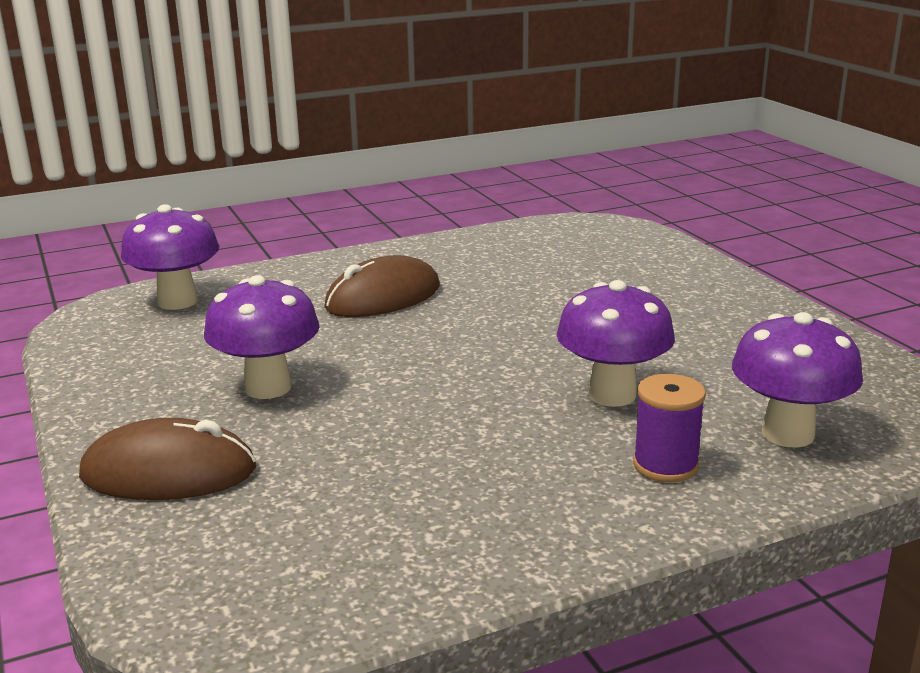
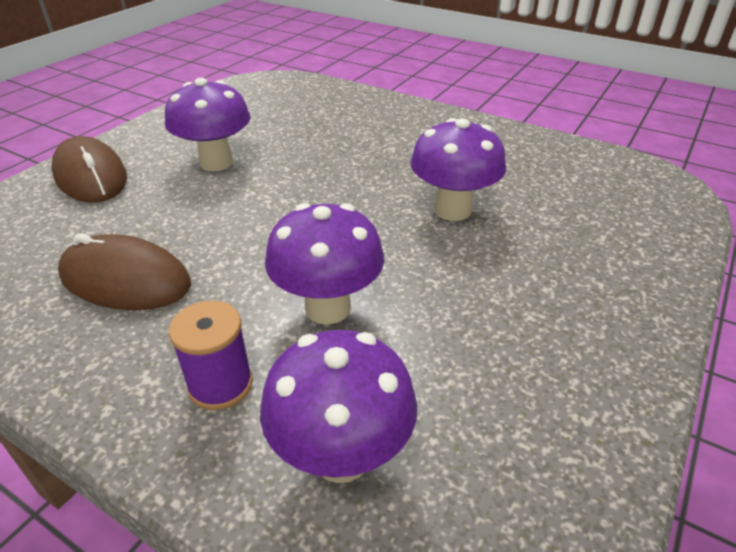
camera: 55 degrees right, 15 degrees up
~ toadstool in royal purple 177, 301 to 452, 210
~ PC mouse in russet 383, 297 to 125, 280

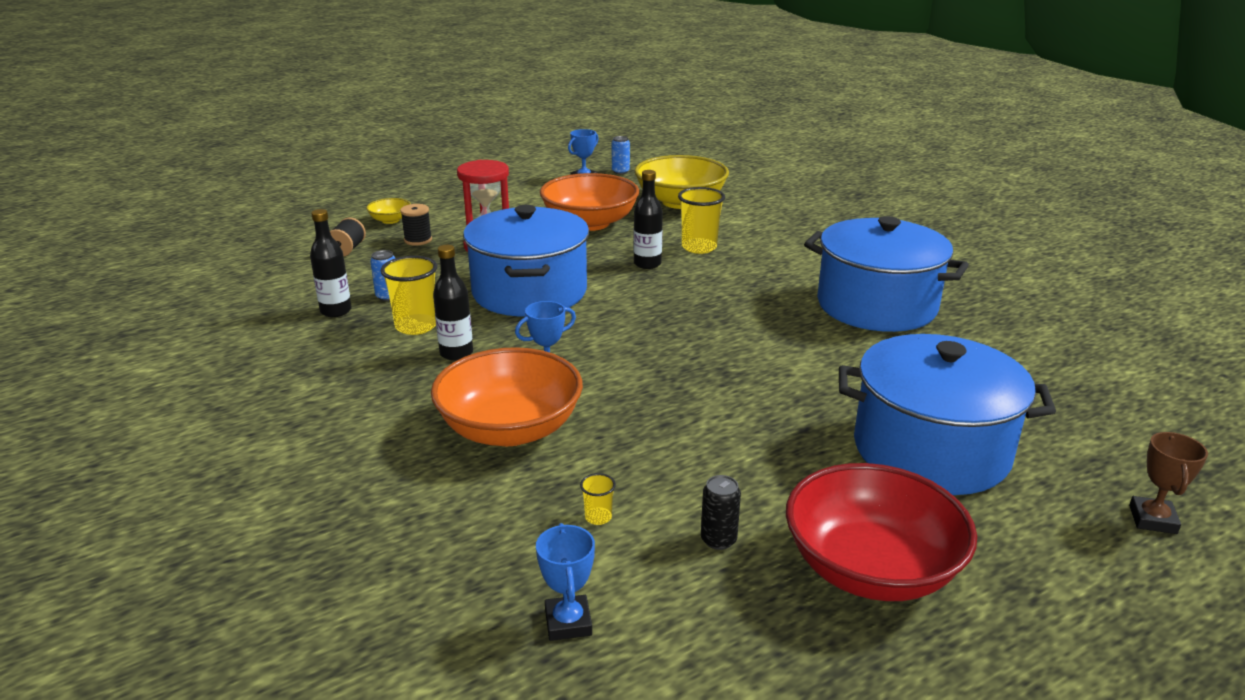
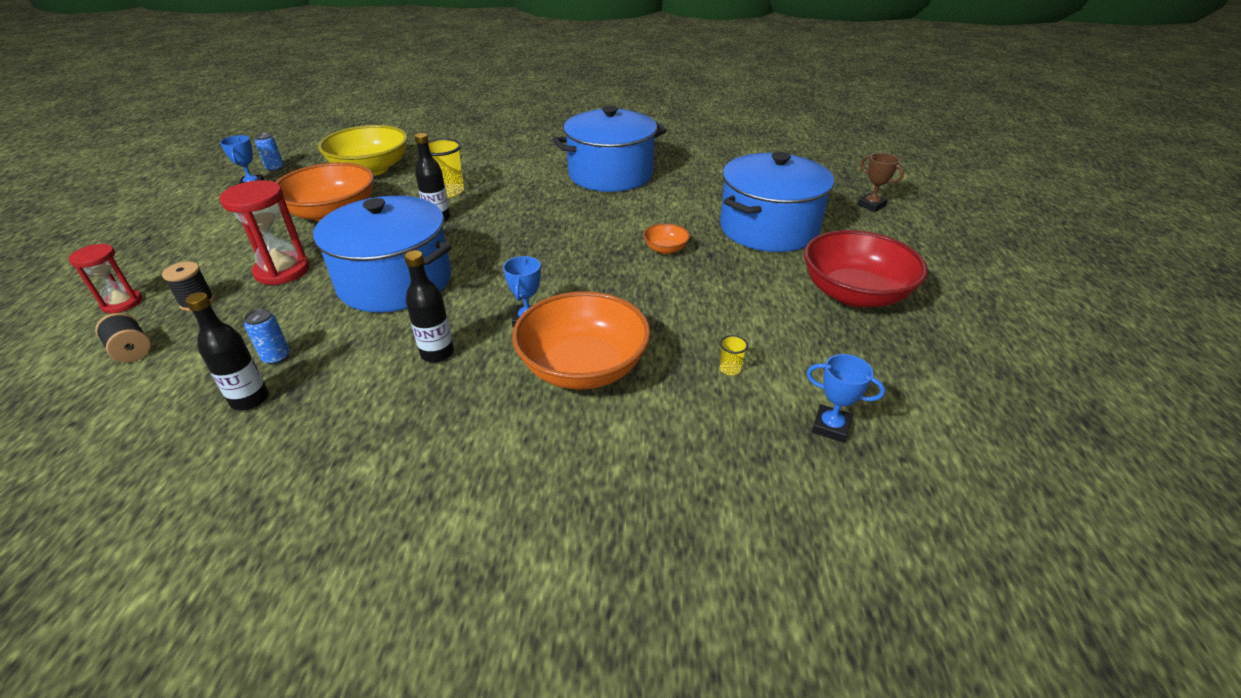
camera: 55 degrees left, 10 degrees up
- tumbler in bright yellow 416, 326
- tin in ebony 718, 540
+ deep dish in orange 665, 249
~ deep dish in bright yellow 390, 220 to sandglass in red 122, 303

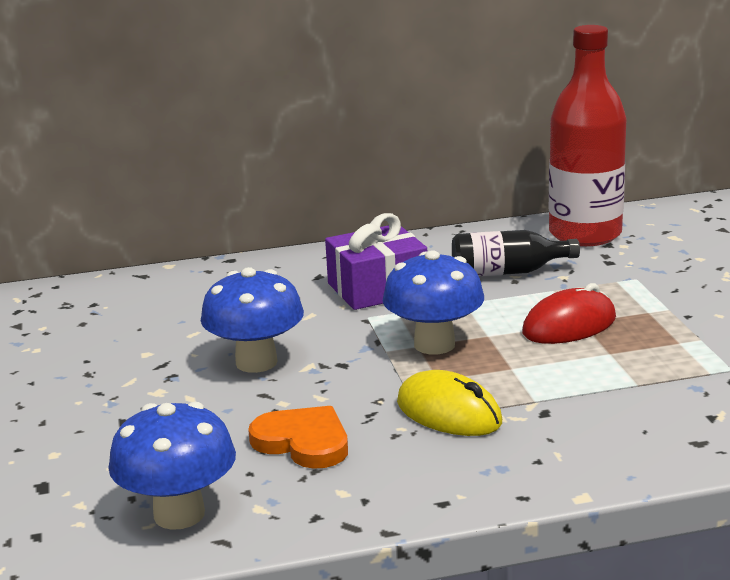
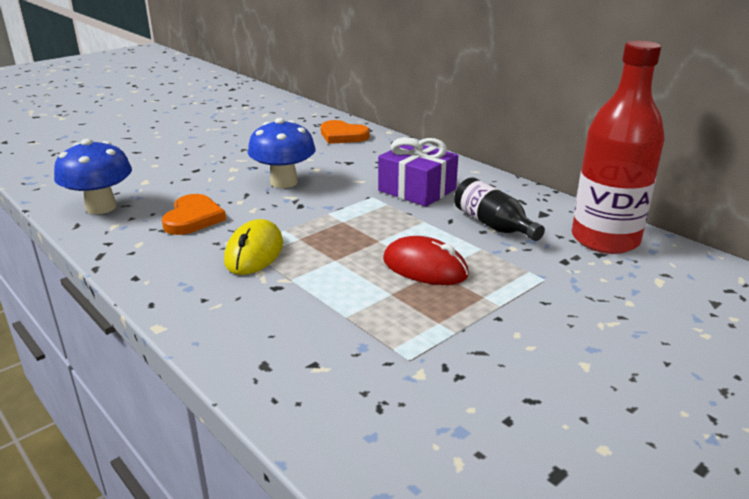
camera: 60 degrees right, 5 degrees up
- toadstool in royal blue 434, 345
+ heart shape in orange 342, 135

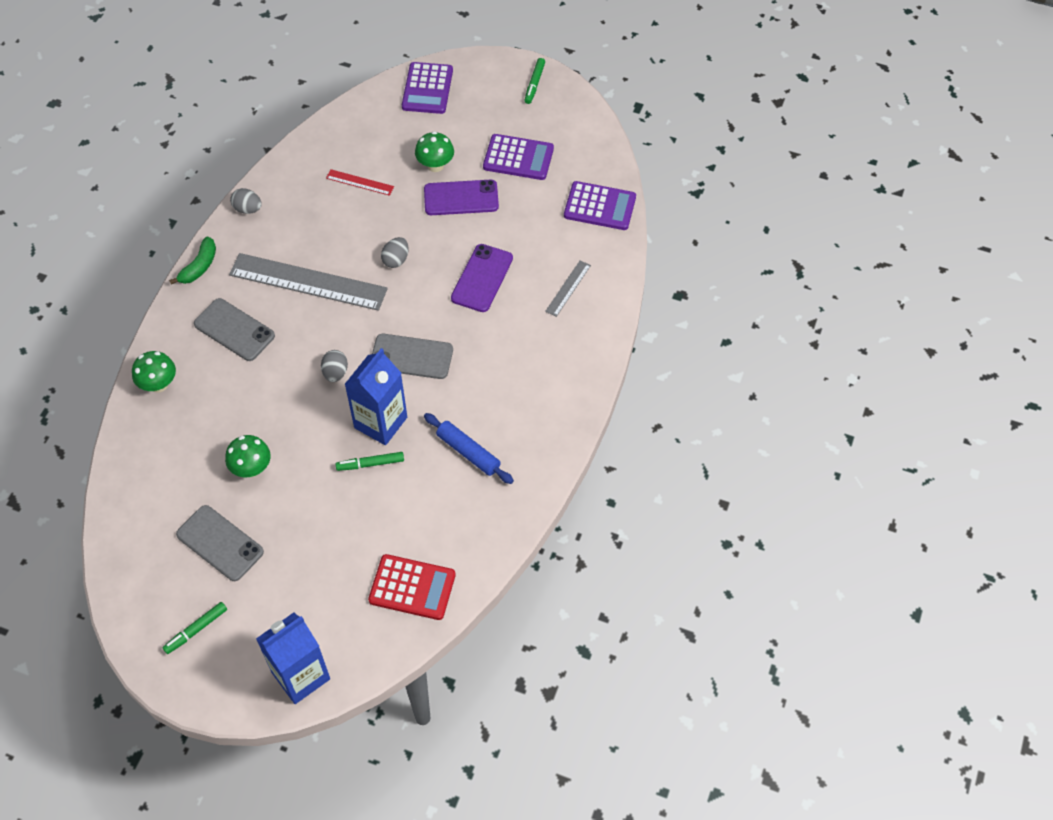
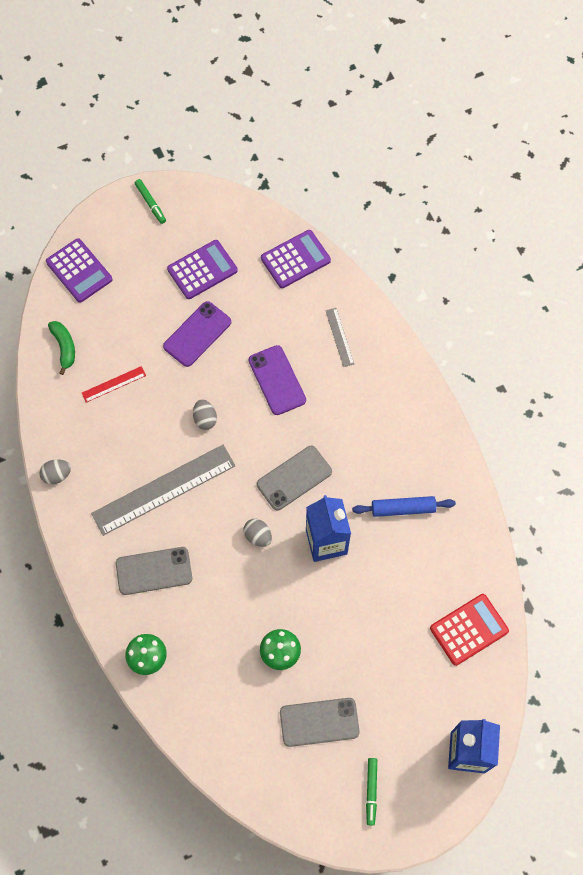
camera: 45 degrees left, 10 degrees up
- felt pen in emerald 370, 464
- toadstool in emerald 435, 165
~ banana fruit in emerald 199, 267 to 64, 347

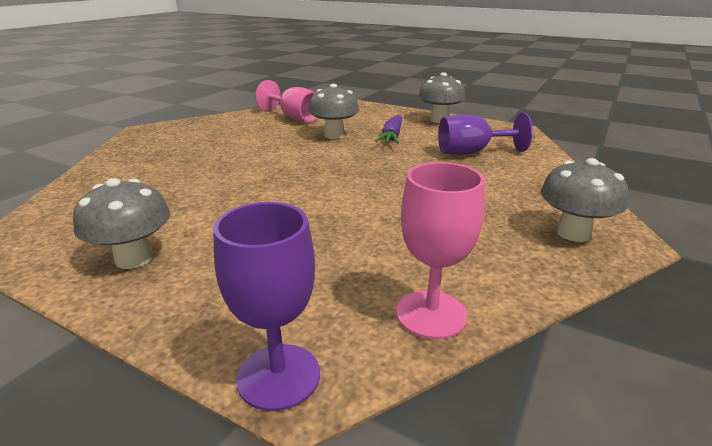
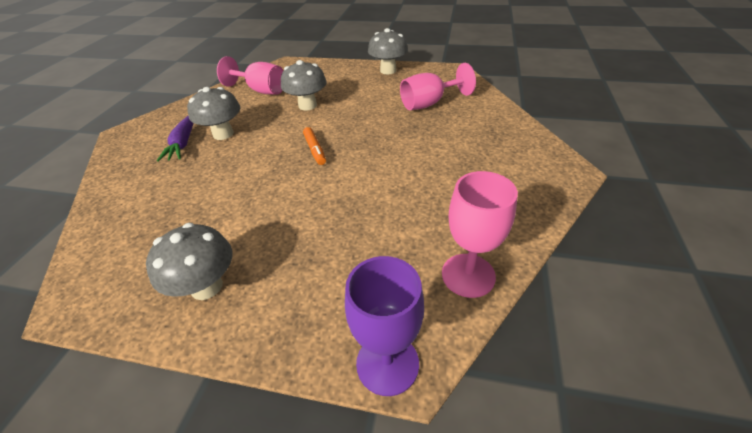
camera: 15 degrees left, 15 degrees up
+ felt pen in orange 315, 150
~ root vegetable in royal purple 391, 137 to 183, 144
~ toadstool in ash-grey 573, 233 to 223, 134
~ chalice in royal purple 471, 152 to chalice in pink 429, 103

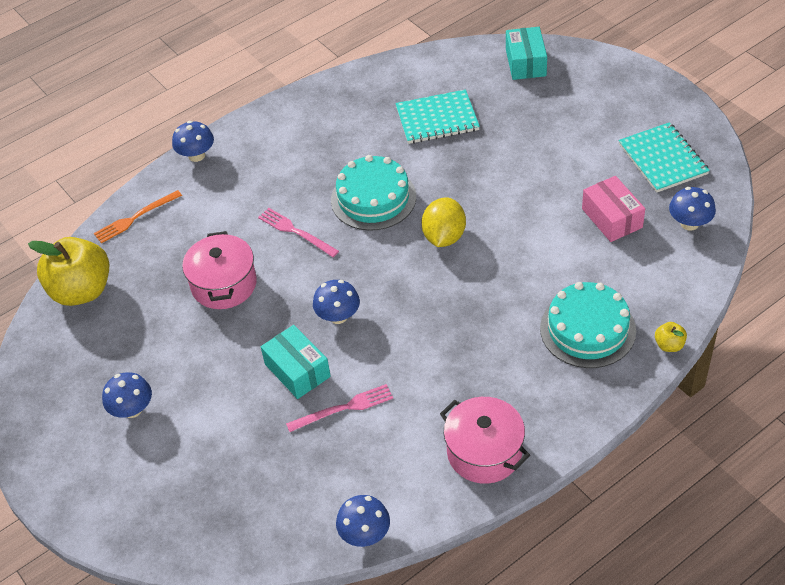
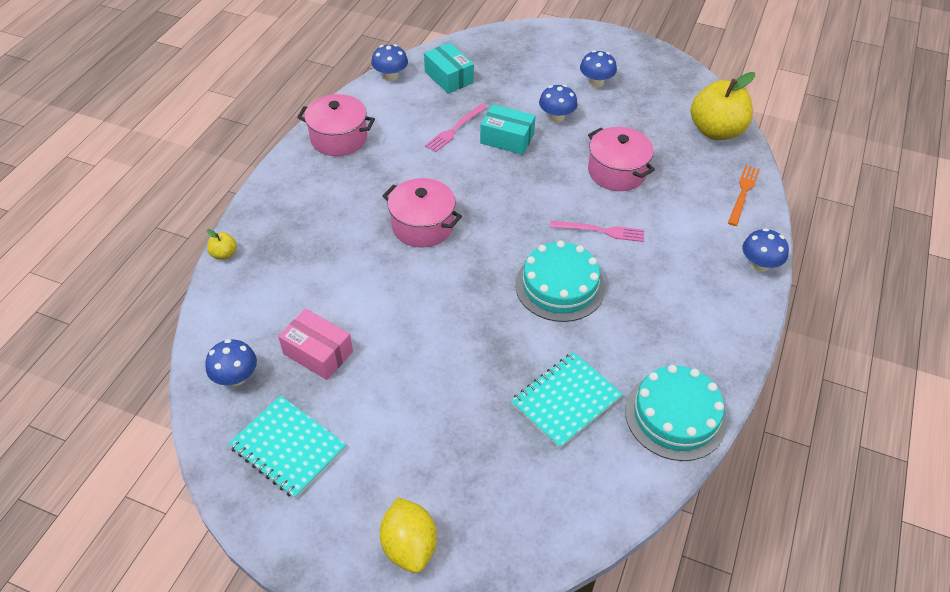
camera: 145 degrees right, 0 degrees up
+ pot in pink 422, 225
~ toadstool in royal blue 338, 316 to 556, 117
~ citrus fruit in bright yellow 444, 237 to 409, 546
~ parcel in aqua 525, 63 to 449, 77
~ cake in aqua 587, 329 to 675, 416

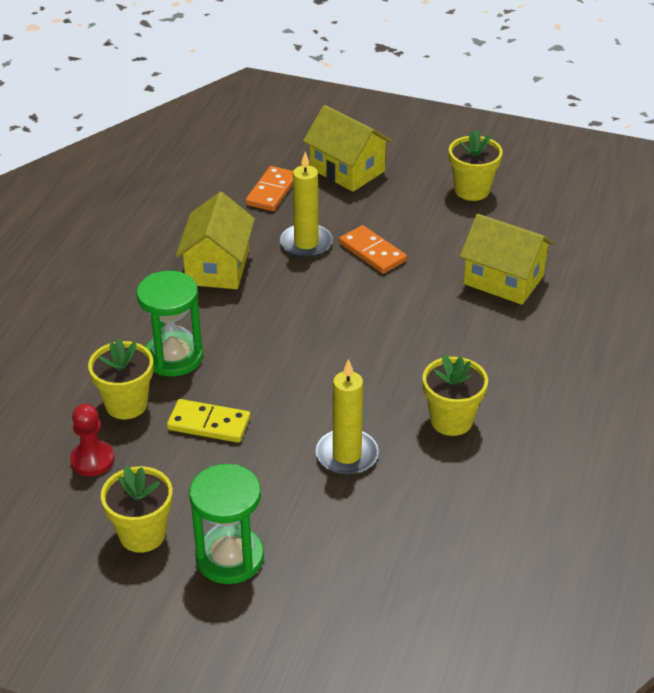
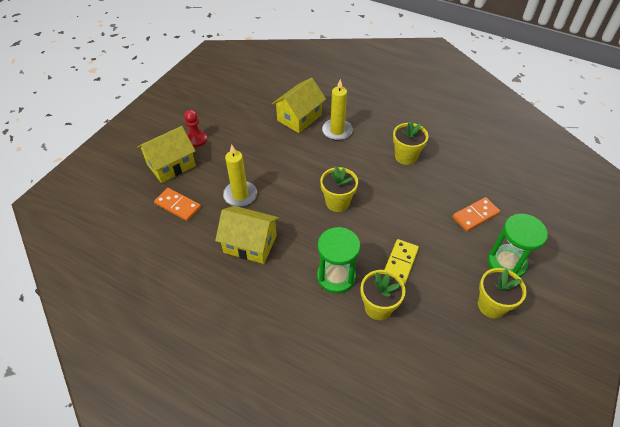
camera: 80 degrees left, 10 degrees up
~ game pawn in red 92, 460 to 196, 139
~ pillar candle in bright yellow 347, 455 to 337, 131
~ domino in orange 372, 252 to 475, 215
~ potted plant in bright yellow 472, 190 to 337, 202

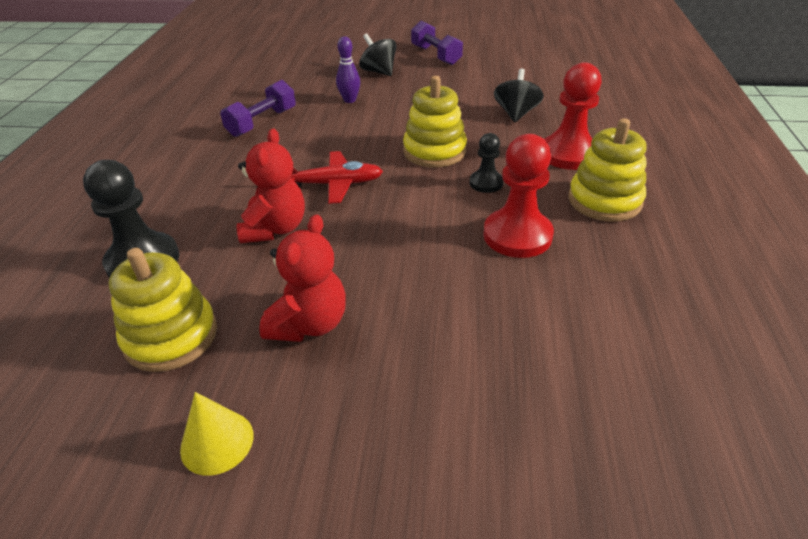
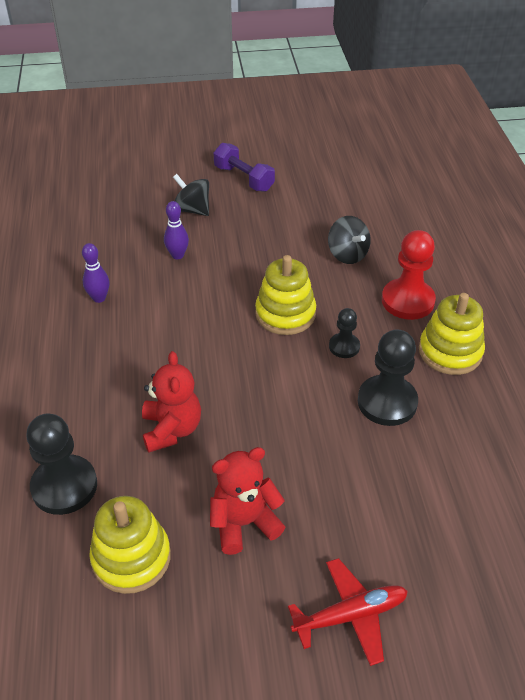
camera: 15 degrees left, 5 degrees up
- cone shape in bright yellow 217, 442
~ plane in red 334, 184 to 350, 615
~ hand weight in royal purple 262, 122 to bowling pin in royal purple 99, 298
~ game pawn in red 517, 235 to game pawn in ebony 387, 402
~ teddy bear in red 309, 324 = 244, 523 120 degrees counterclockwise
~ spinning top in ebony 516, 114 = 347, 254 150 degrees clockwise

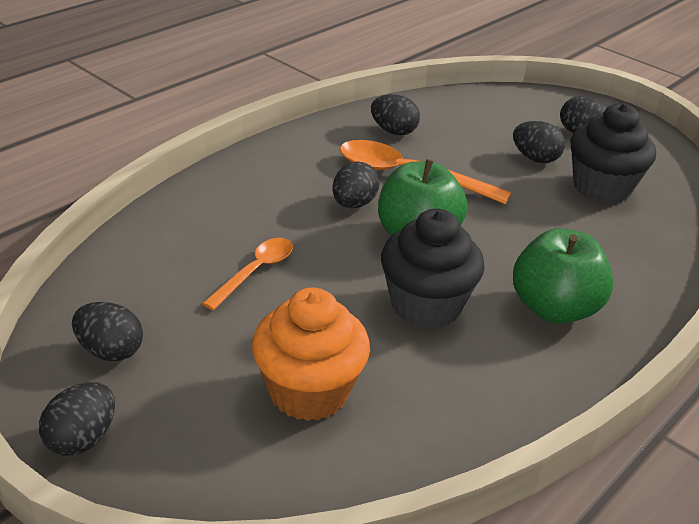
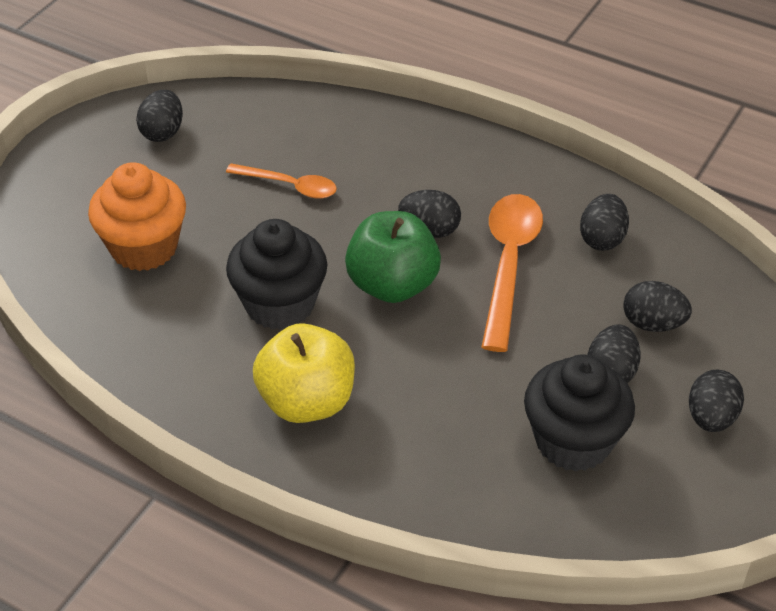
camera: 80 degrees right, 10 degrees up
~ egg shape in ebony 81, 439 to 652, 324
~ apple in emerald 554, 308 to apple in bright yellow 307, 401

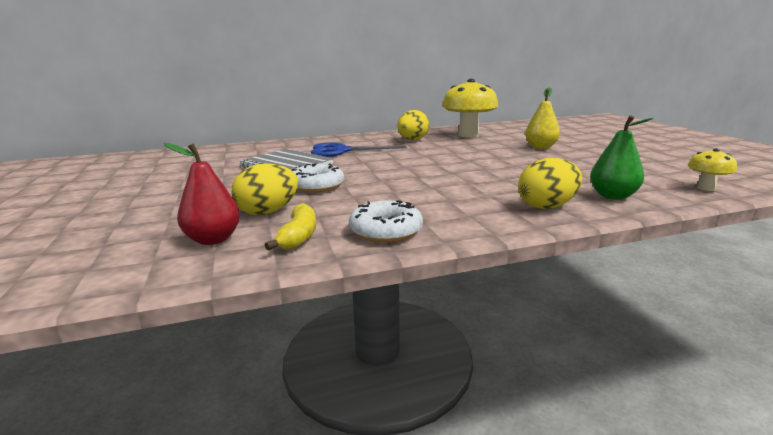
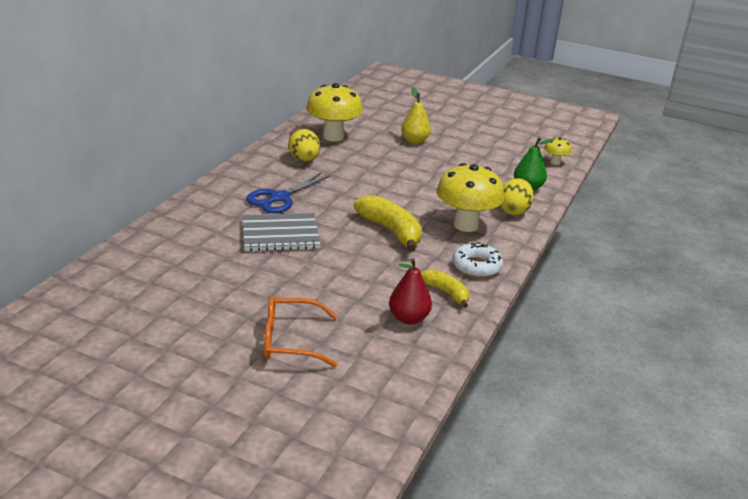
camera: 50 degrees left, 10 degrees up
- egg shape in bright yellow 268, 212
- glazed donut in white 316, 186
+ glasses in orange 291, 341
+ banana fruit in bright yellow 391, 231
+ toadstool in bright yellow 466, 225

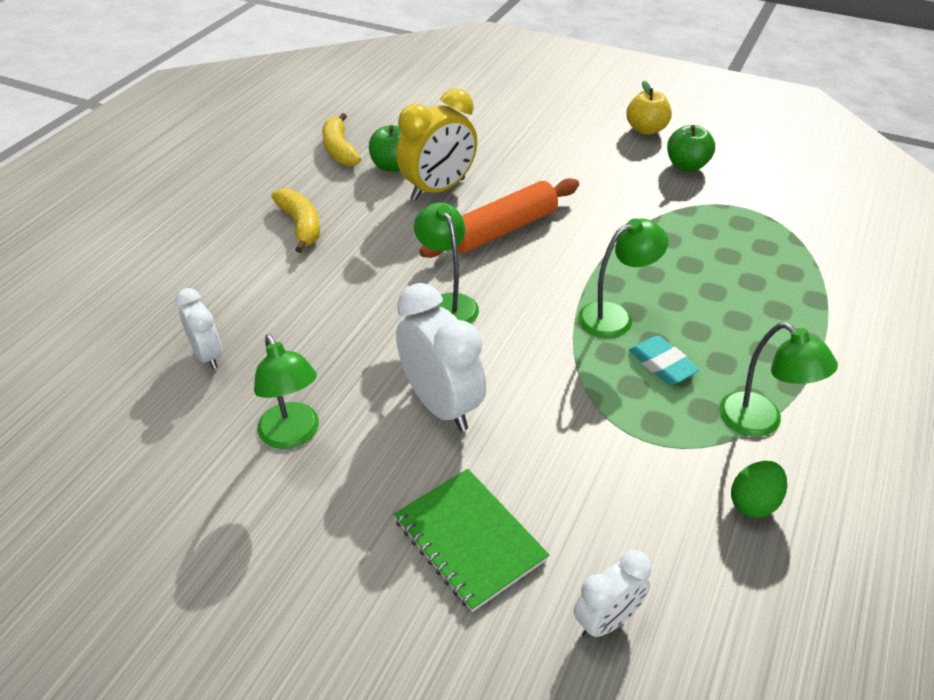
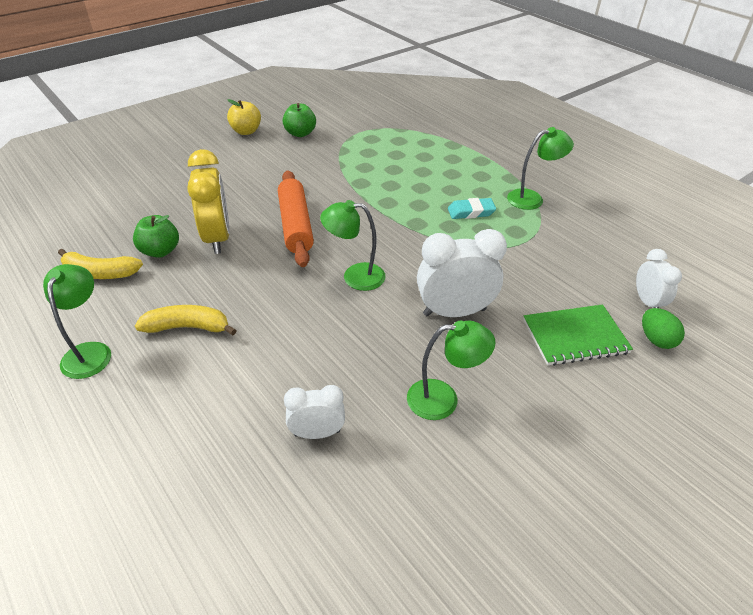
camera: 65 degrees left, 0 degrees up
~ lamp in emerald 615, 316 to 90, 352
~ egg shape in emerald 753, 503 to 656, 339

